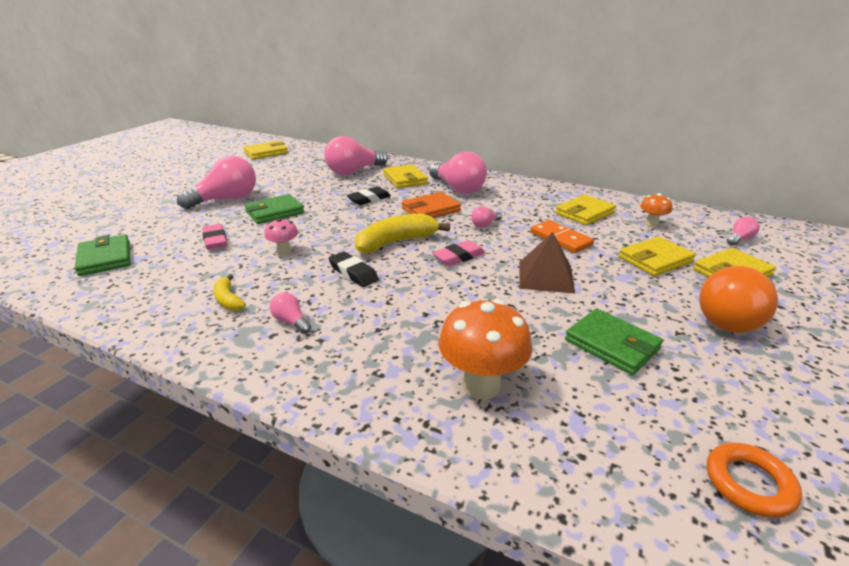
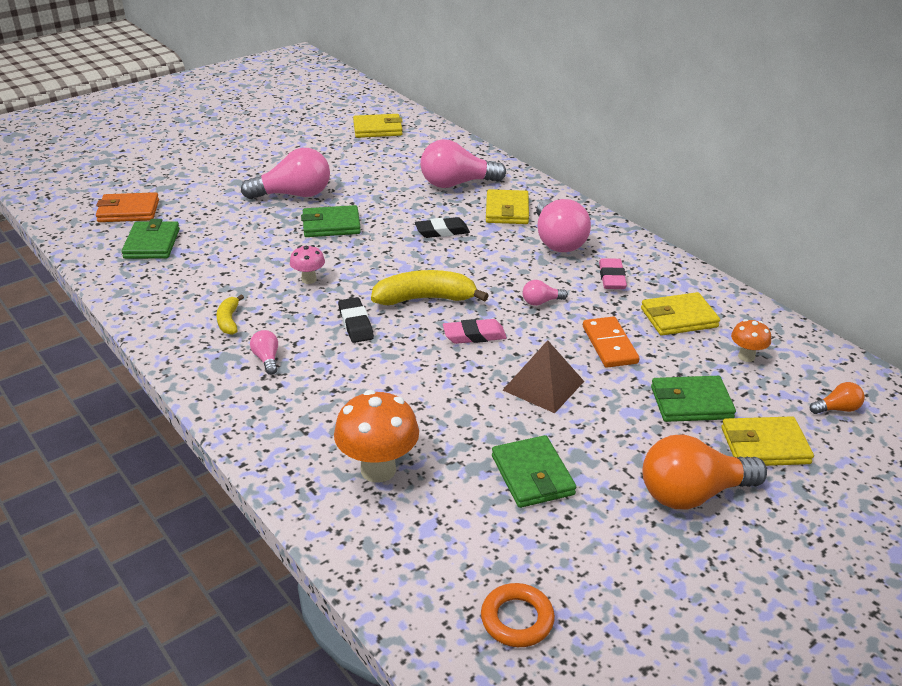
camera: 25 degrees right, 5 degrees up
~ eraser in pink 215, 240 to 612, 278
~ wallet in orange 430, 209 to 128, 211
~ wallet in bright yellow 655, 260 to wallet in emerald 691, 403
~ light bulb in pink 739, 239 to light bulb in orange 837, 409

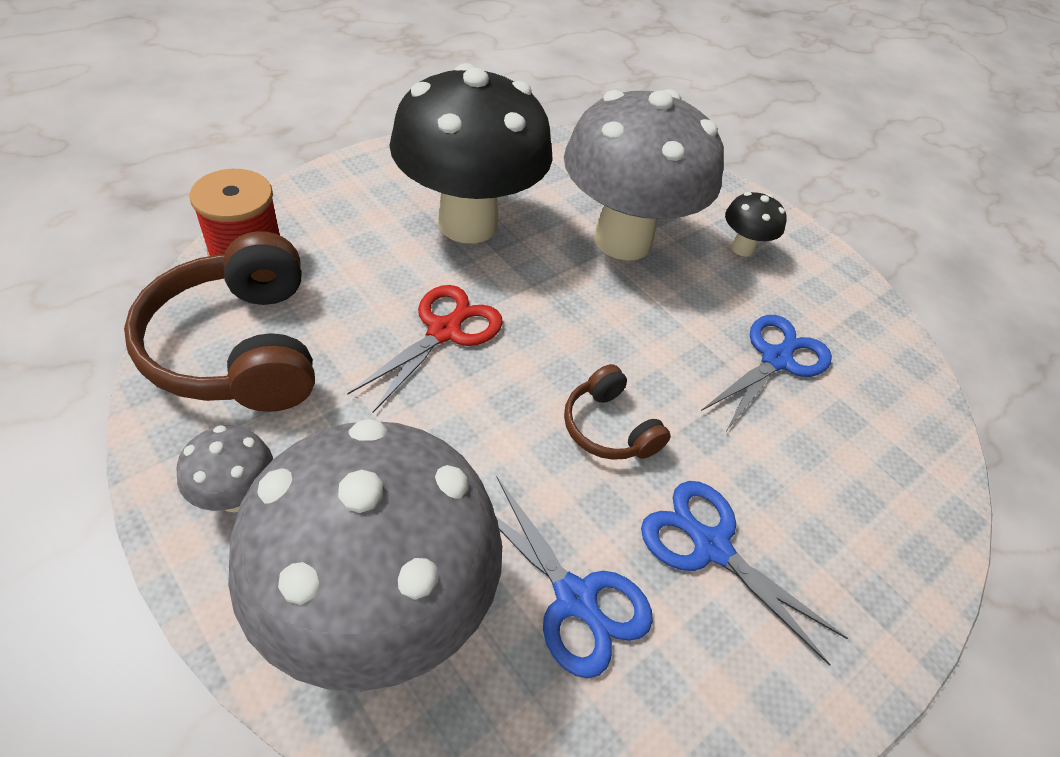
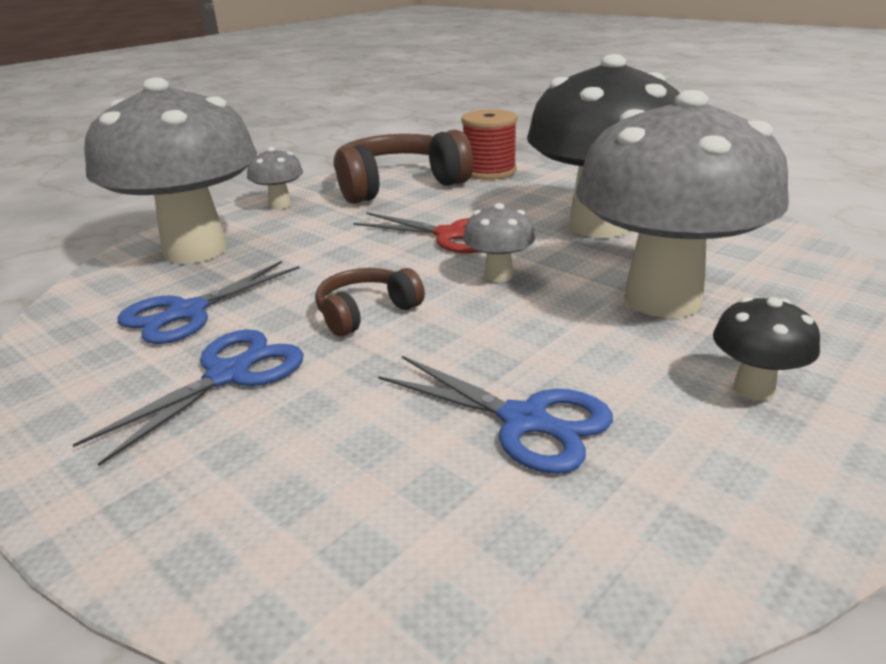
camera: 90 degrees right, 20 degrees down
+ toadstool in ash-grey 498, 276

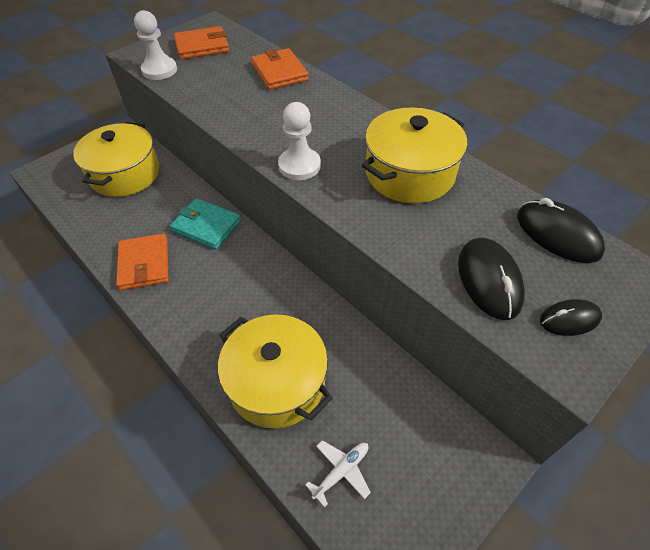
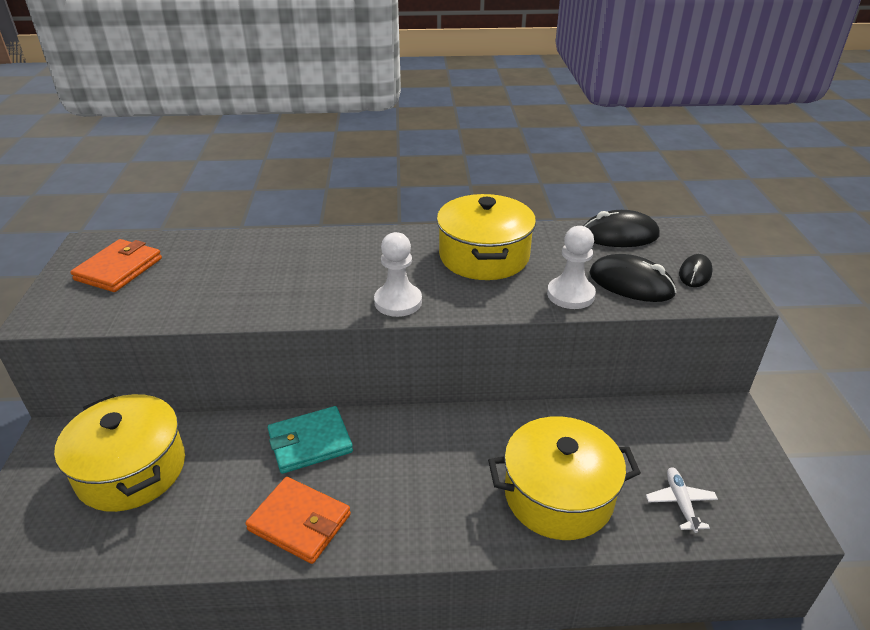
camera: 50 degrees left, 15 degrees down
- wallet in orange 279, 72
~ game pawn in white 159, 70 to 570, 294

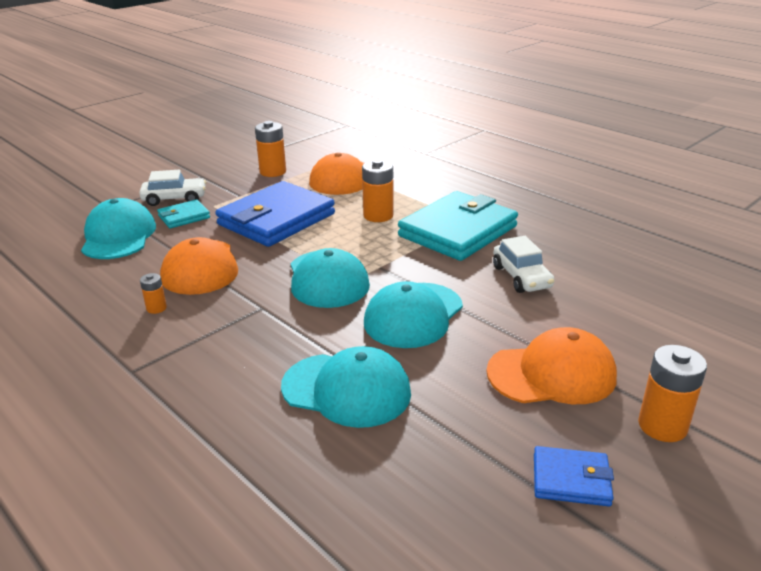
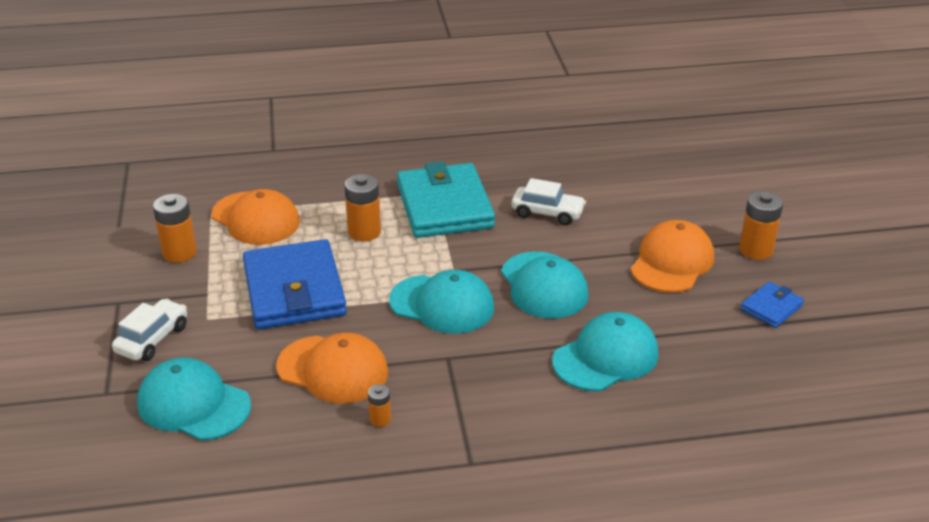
camera: 55 degrees left, 5 degrees up
- wallet in aqua 184, 217

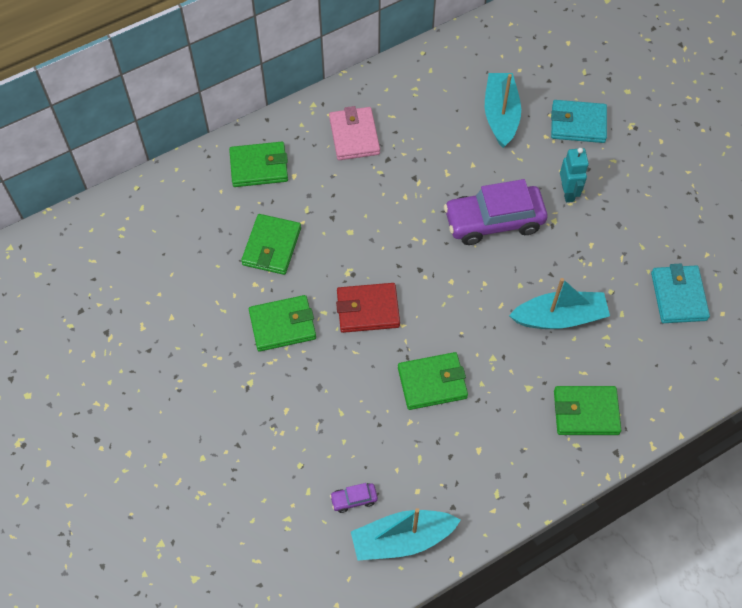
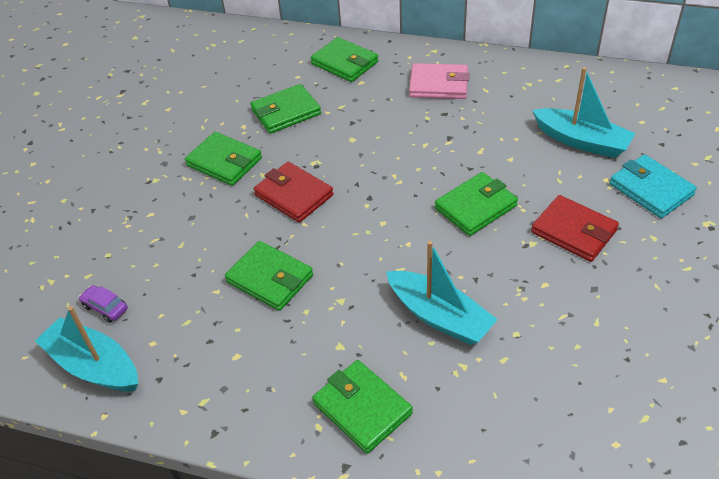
camera: 50 degrees right, 15 degrees down
- wallet in aqua 678, 296
~ automobile in royal purple 494, 221 to wallet in emerald 476, 207
~ toy robot in aqua 568, 192 to wallet in red 573, 231
~ wallet in pink 354, 136 = 438, 85 60 degrees clockwise
~ boat in aqua 500, 115 = 581, 141 75 degrees clockwise

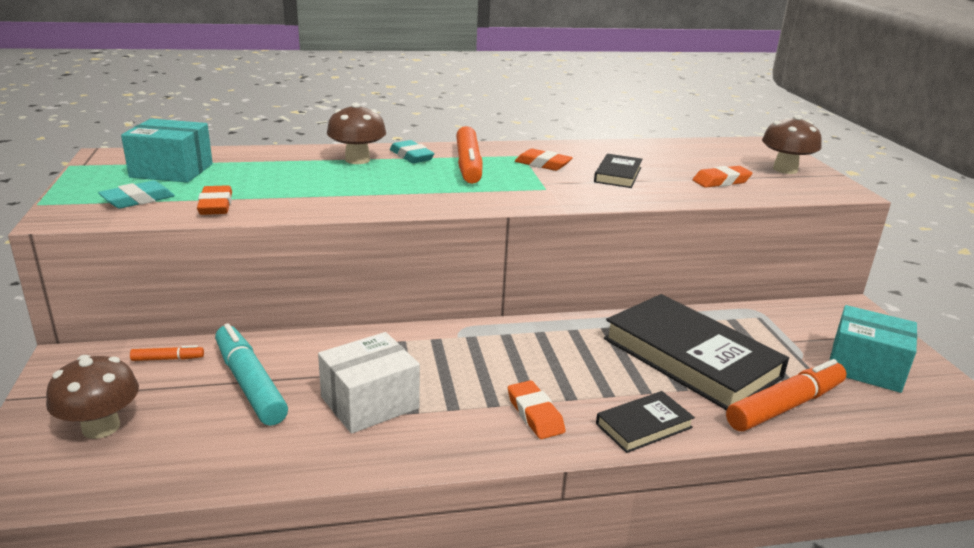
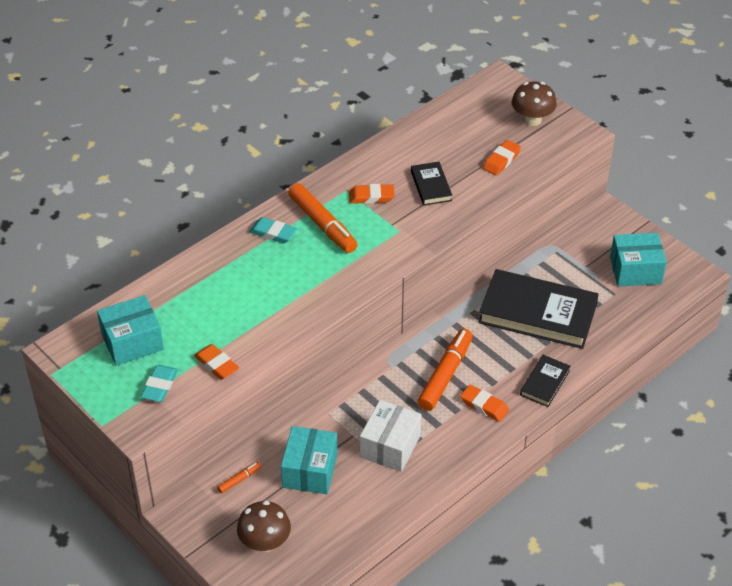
camera: 30 degrees left, 20 degrees up
- toadstool in russet 357, 160
~ felt pen in orange 784, 406 to 445, 375
~ felt pen in aqua 250, 384 to parcel in aqua 310, 470

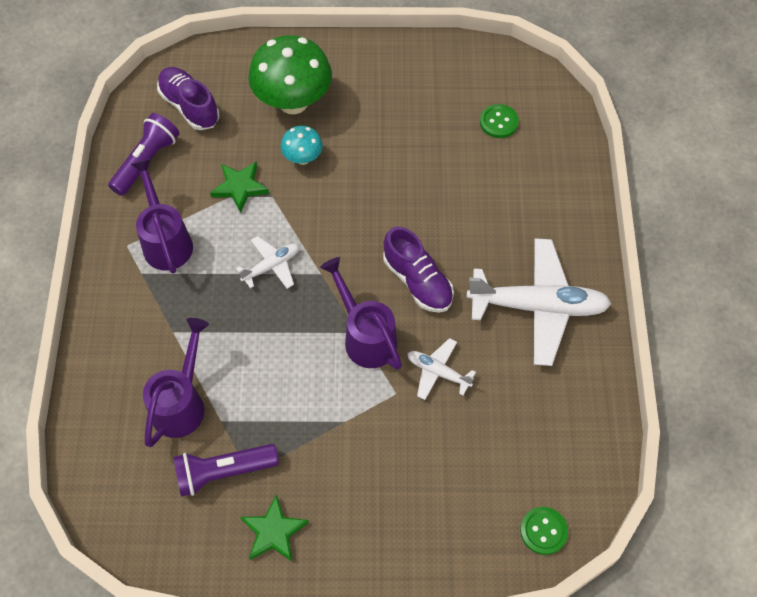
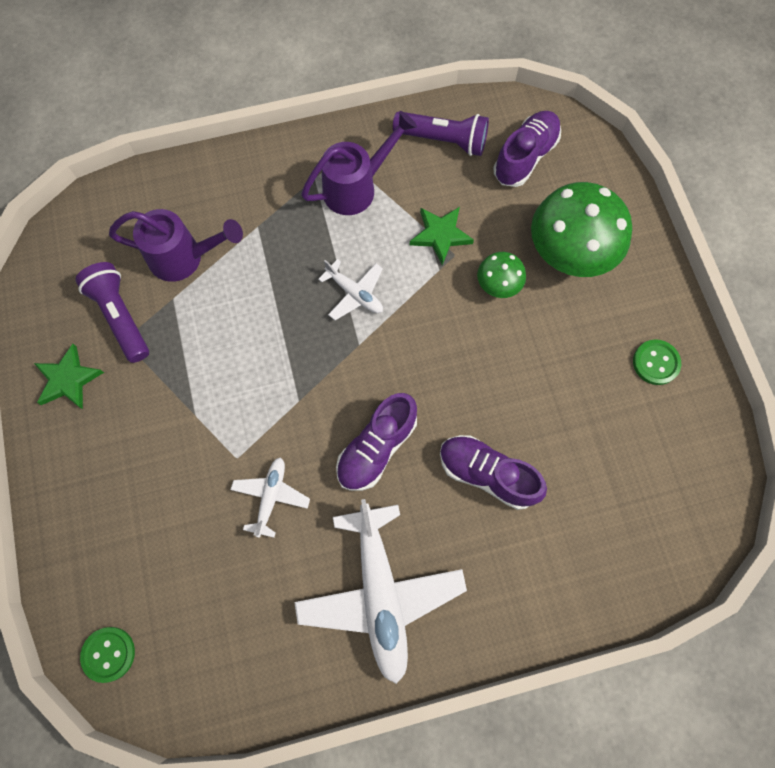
camera: 75 degrees right, 10 degrees up
- watering pot in royal purple 365, 336
+ sneaker in royal purple 487, 474
~ shirt button in emerald 498, 122 to 656, 363
~ toadstool in aqua 303, 158 to toadstool in emerald 498, 286

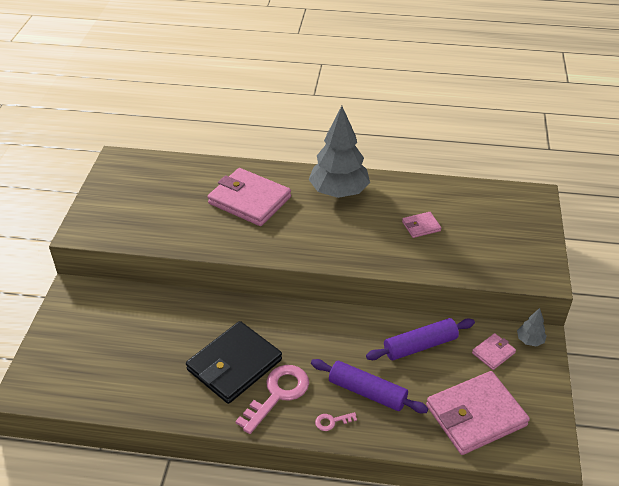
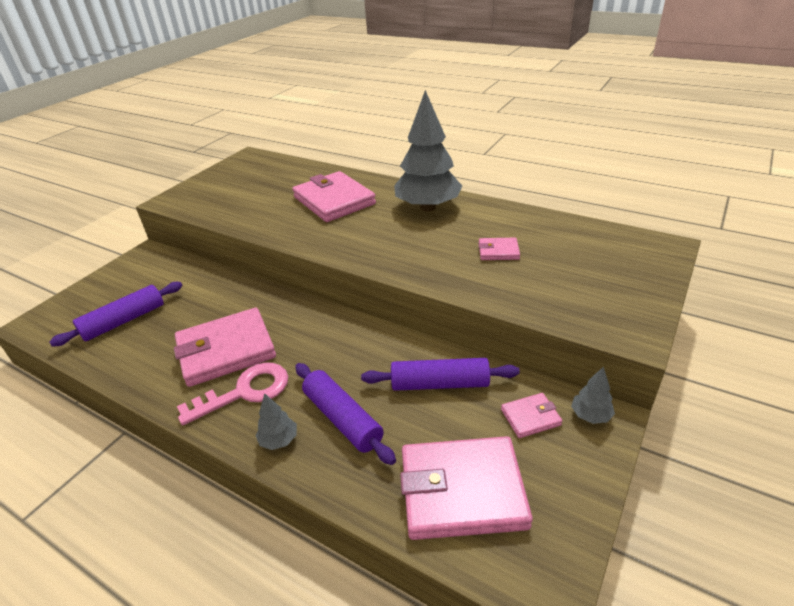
camera: 25 degrees right, 5 degrees down
+ dough roller in royal purple 124, 321
~ latchkey in pink 332, 421 to toy tree in ash-grey 279, 440
~ wallet in ebony 234, 365 to wallet in pink 226, 350

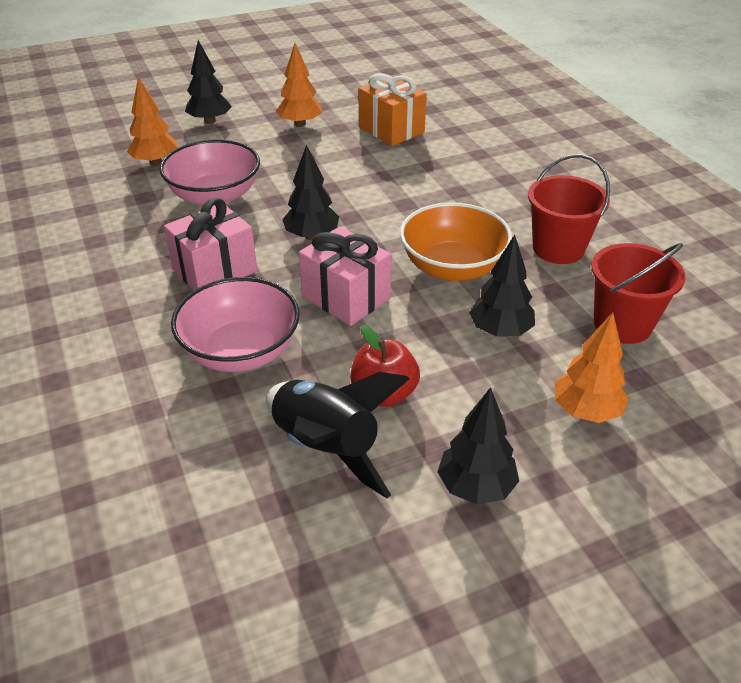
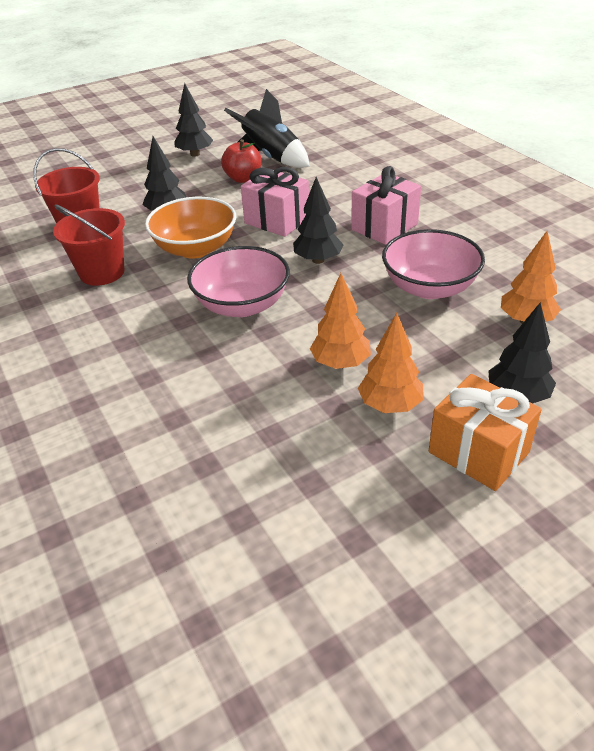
camera: 175 degrees right, 0 degrees up
~ deep dish in pink 241, 351 to 242, 305
~ wrapped gift in orange 391, 130 to 478, 452
~ toy tree in orange 586, 411 to 340, 363

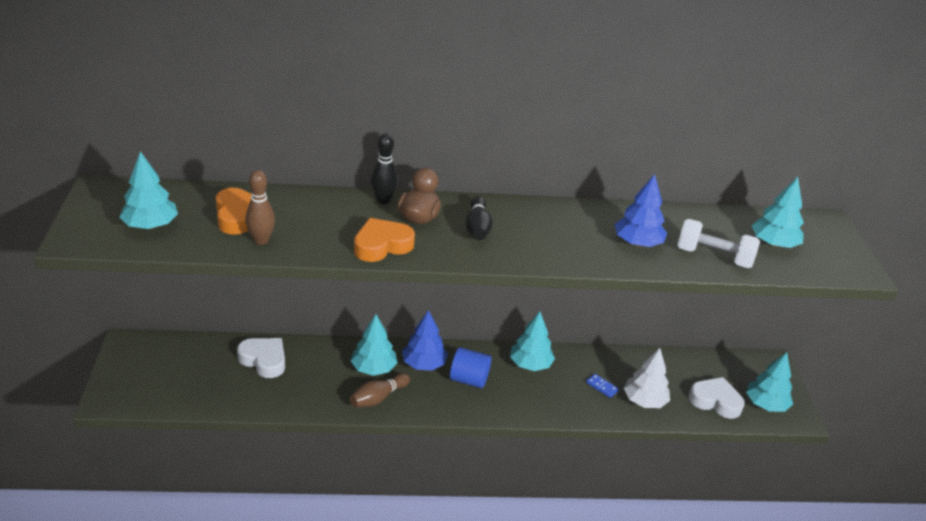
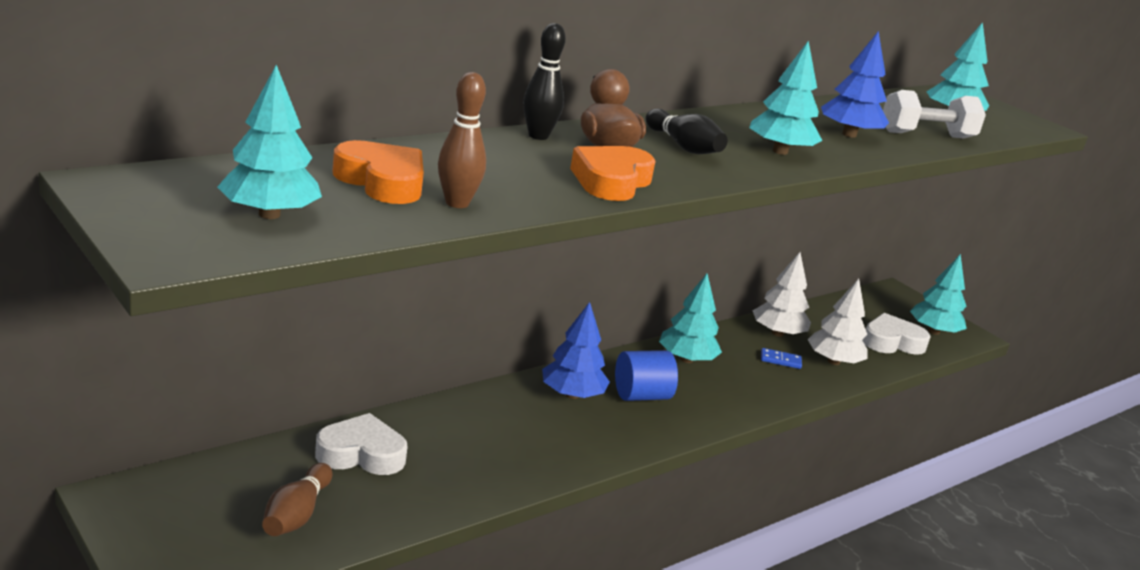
camera: 35 degrees left, 10 degrees down
+ toy tree in white 777, 333
~ bowling pin in russet 378, 398 to 296, 514
~ toy tree in aqua 373, 368 to 780, 151

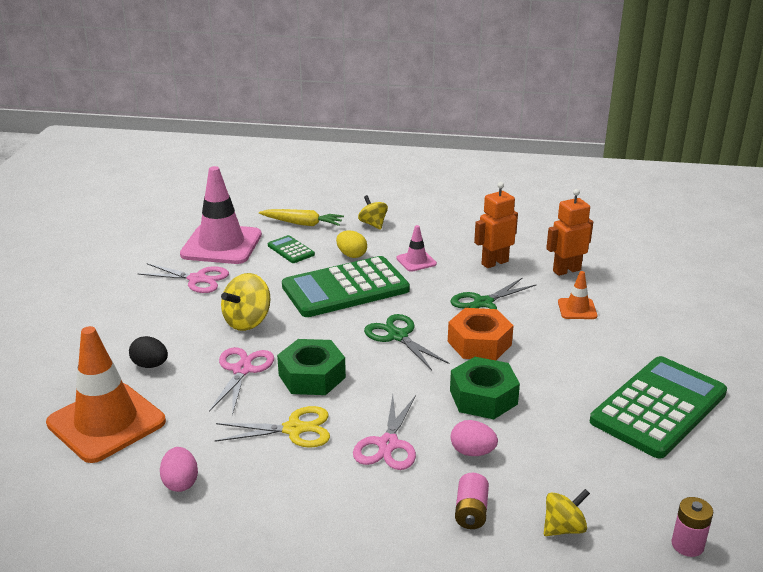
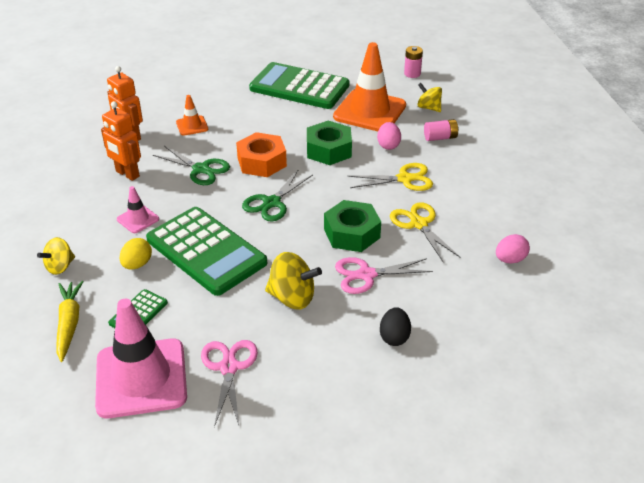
camera: 110 degrees left, 10 degrees up
~ safety cone in orange 106, 422 to 369, 111
~ scissors in pink 388, 444 to scissors in bright yellow 404, 179

